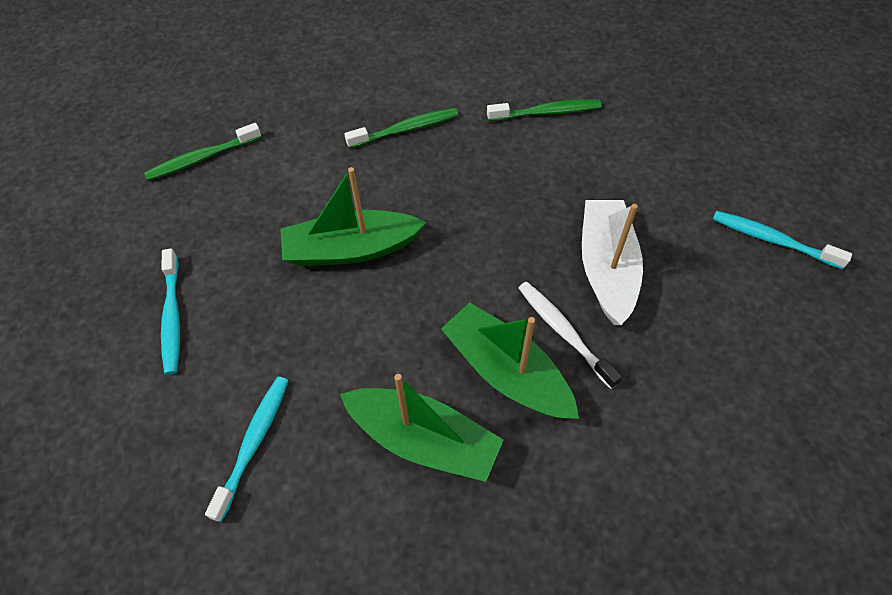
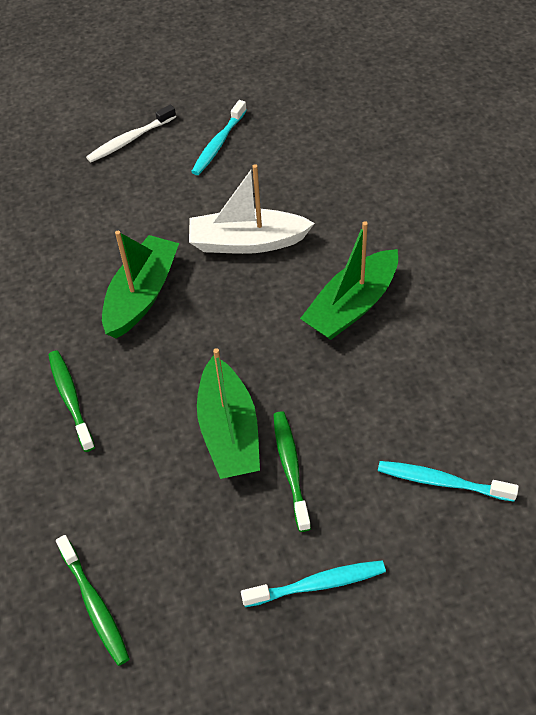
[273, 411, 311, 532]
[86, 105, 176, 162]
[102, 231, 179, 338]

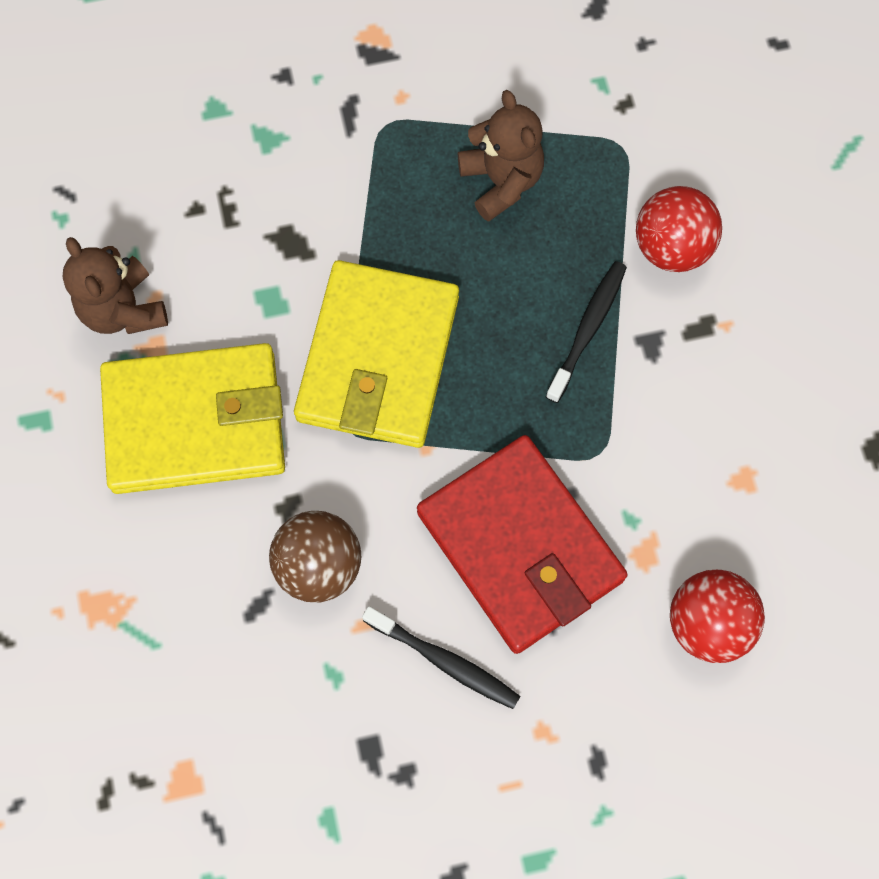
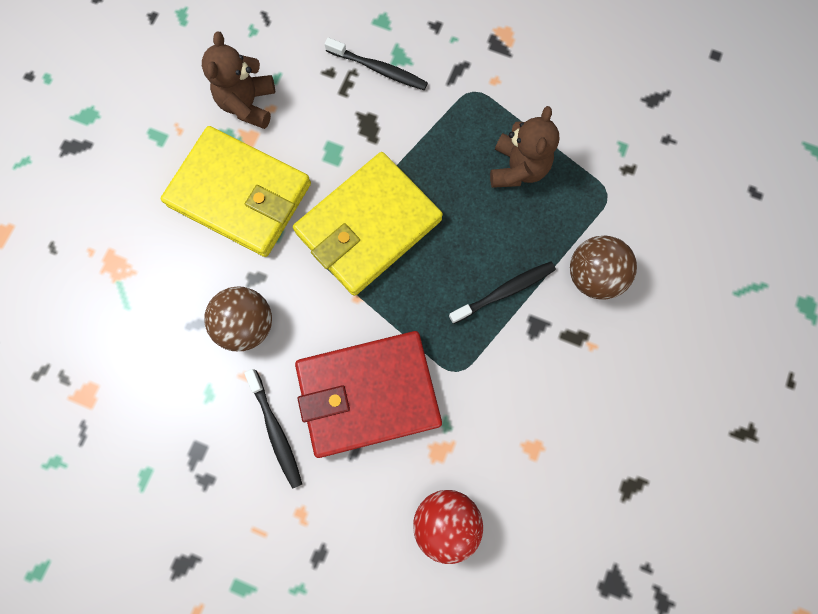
[570, 235, 637, 299]
[295, 331, 442, 458]
[325, 37, 428, 90]

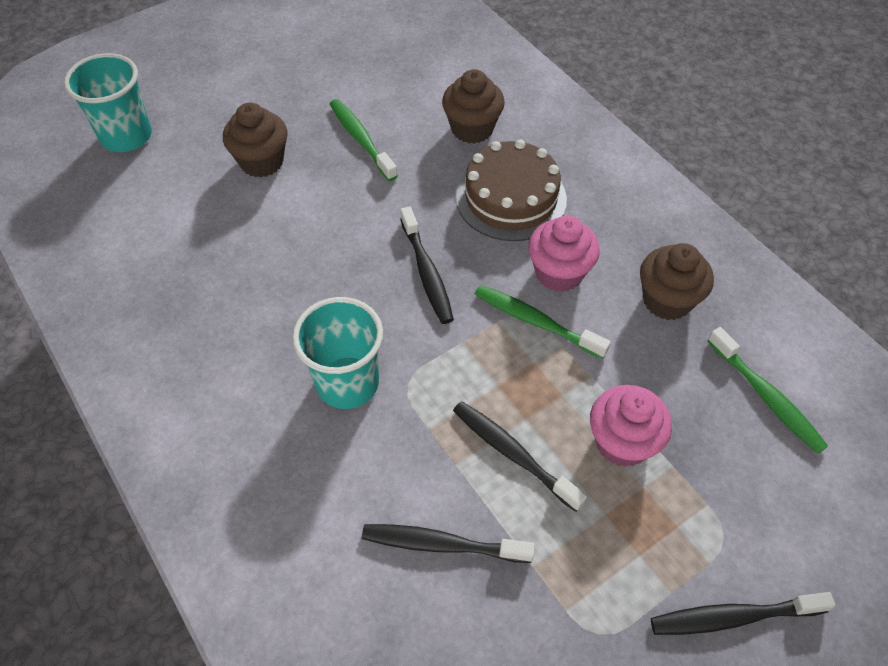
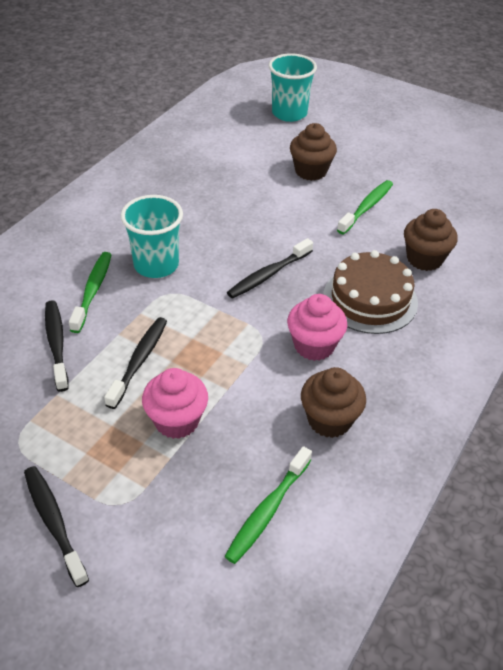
[69, 252, 112, 333]

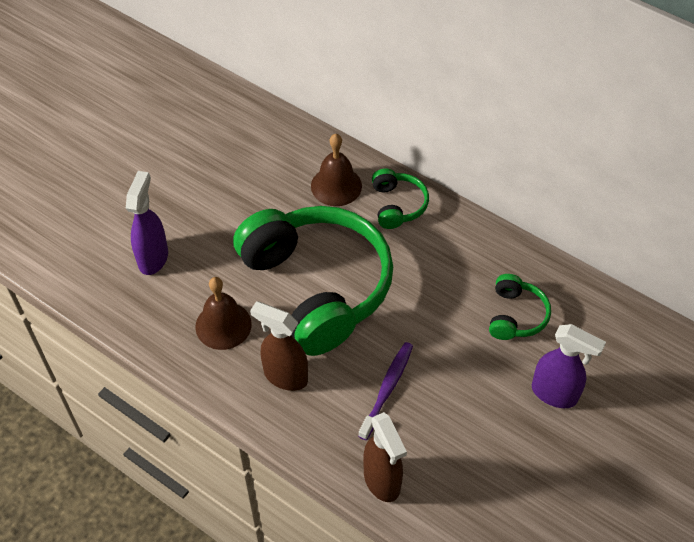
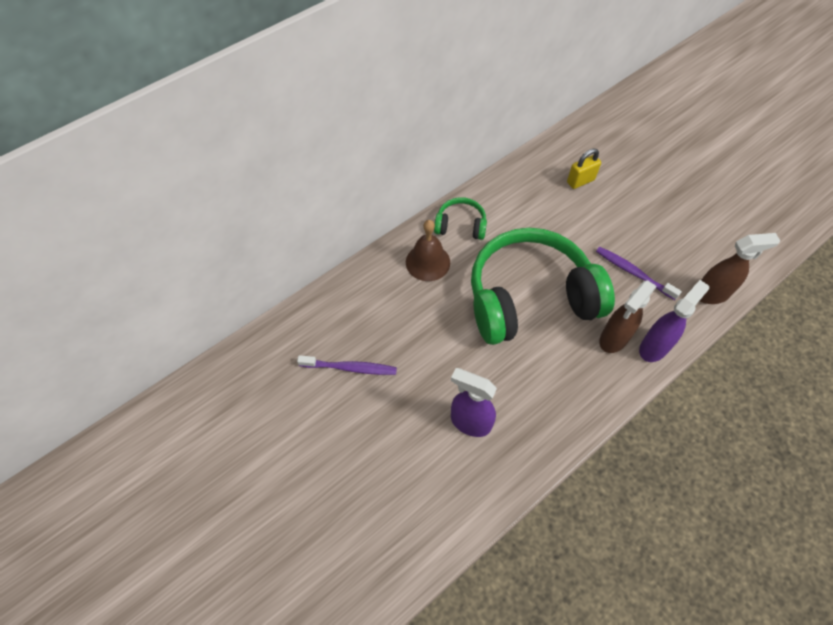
[567, 148, 601, 189]
[195, 277, 252, 350] (first image)
[639, 280, 709, 362]
[297, 355, 397, 375]

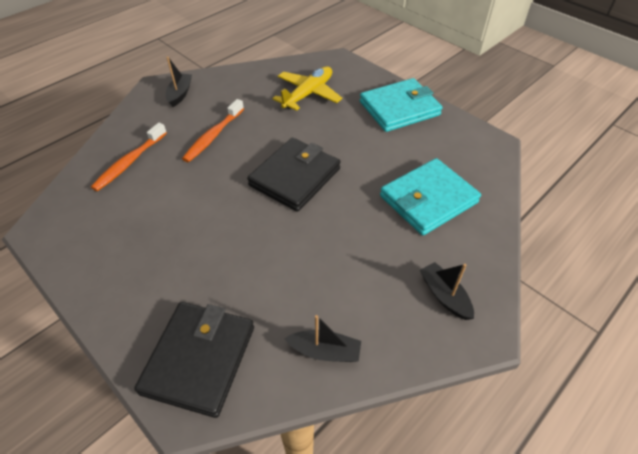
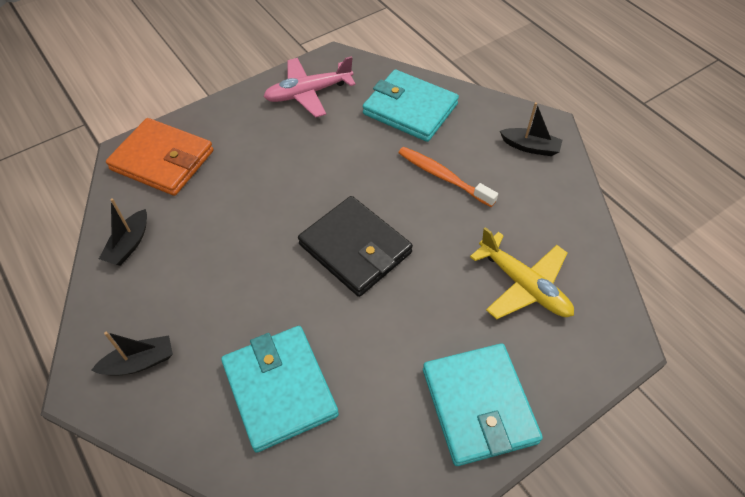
[363, 69, 459, 142]
[106, 118, 214, 196]
[263, 56, 356, 118]

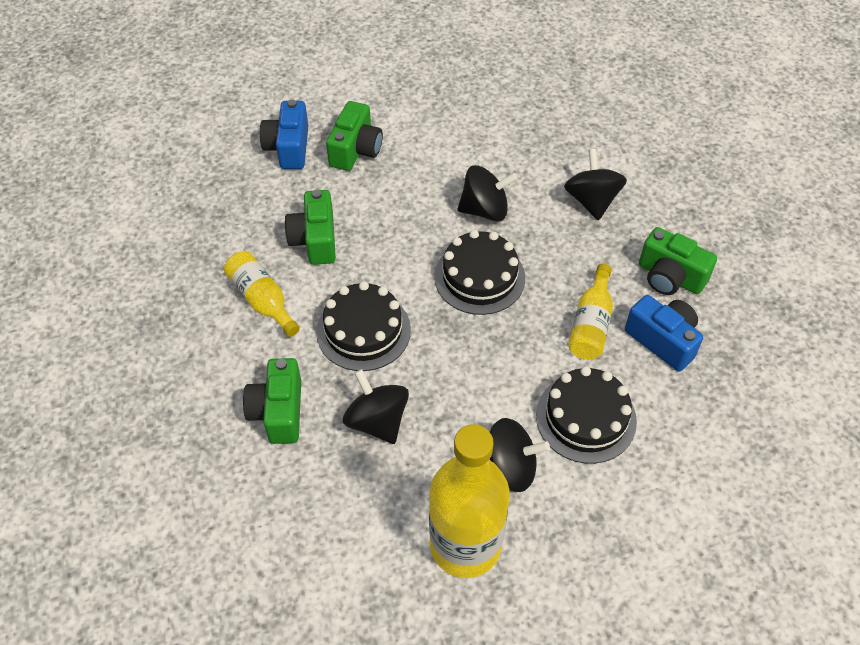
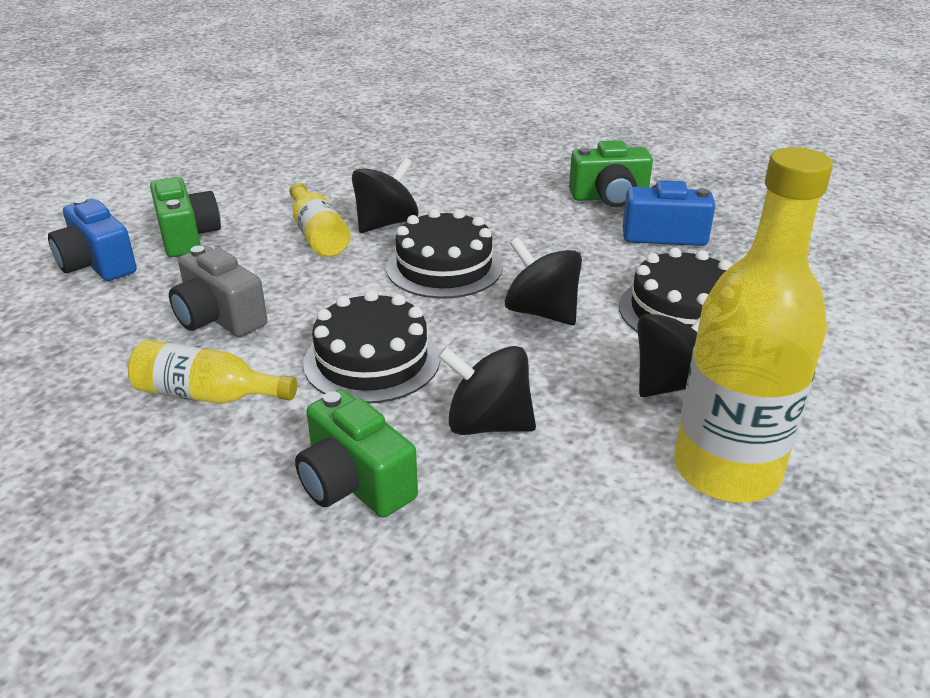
[504, 237, 582, 325]
[169, 246, 267, 337]
[289, 183, 351, 257]

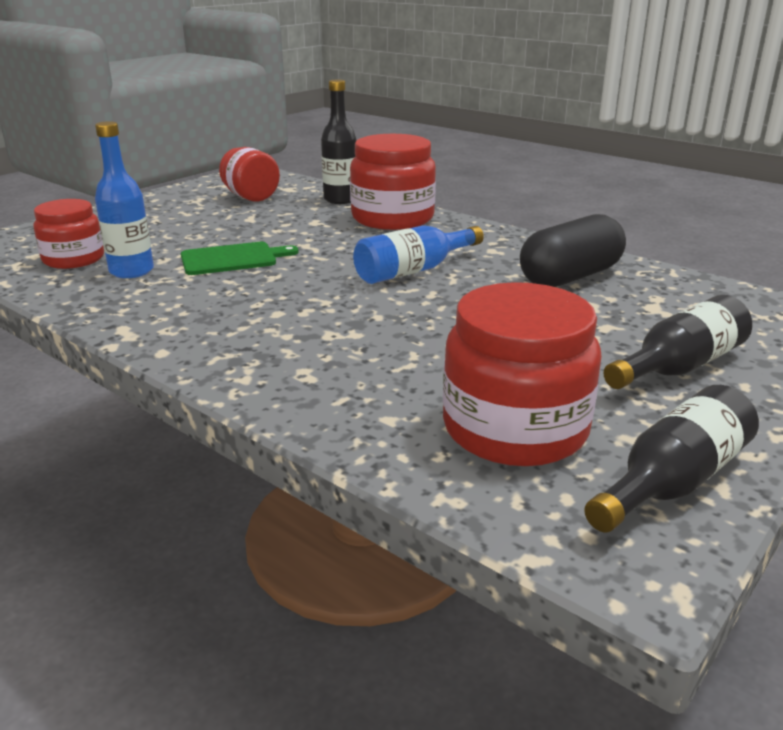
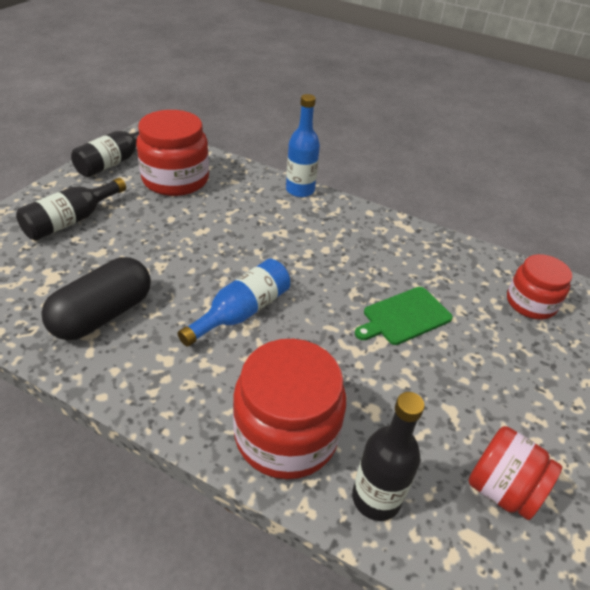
[286, 94, 320, 197]

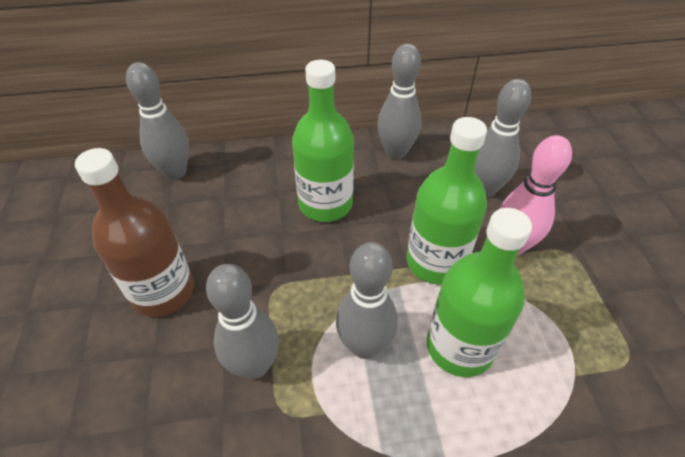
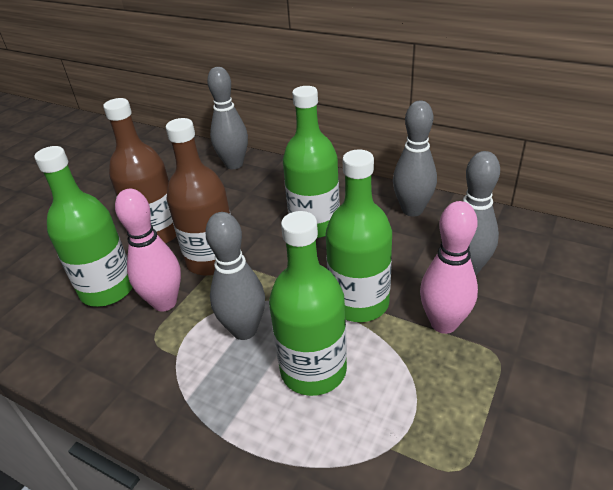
[115, 189, 181, 312]
[166, 118, 231, 276]
[34, 146, 133, 307]

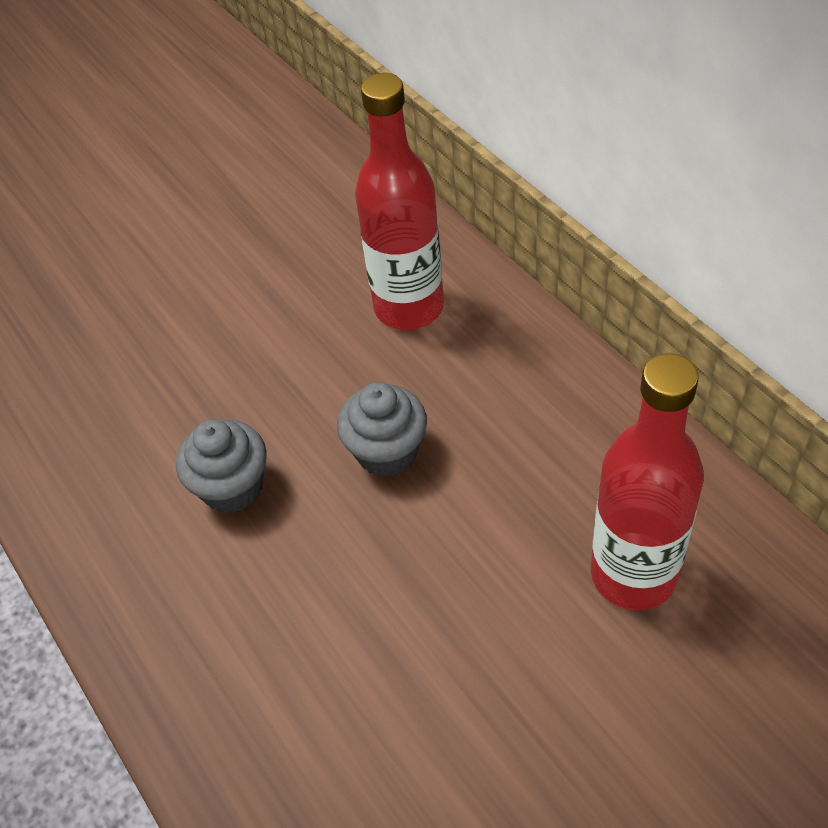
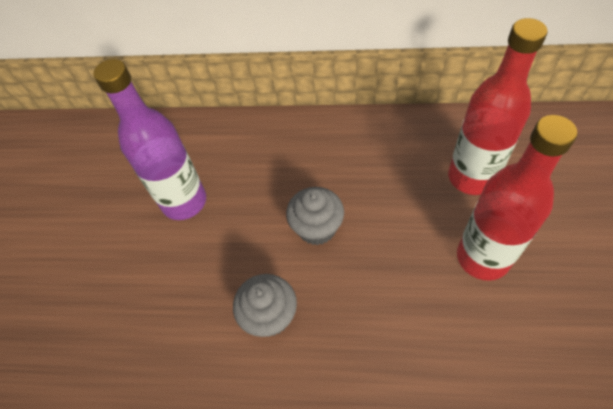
[457, 115, 577, 281]
[93, 59, 206, 220]

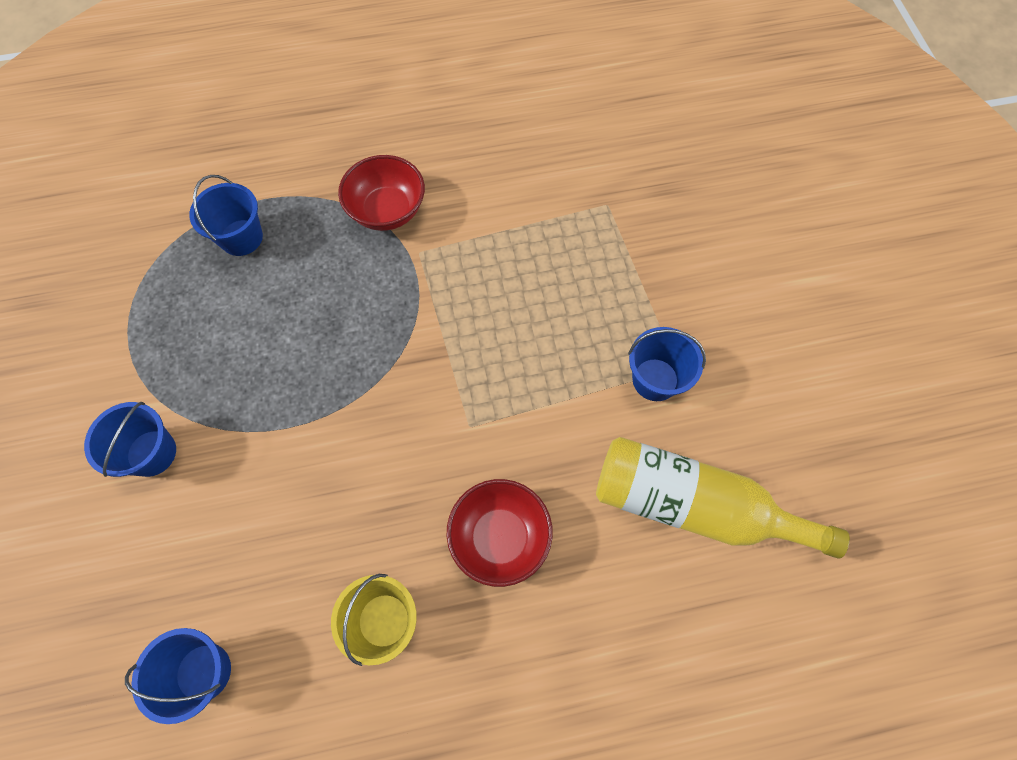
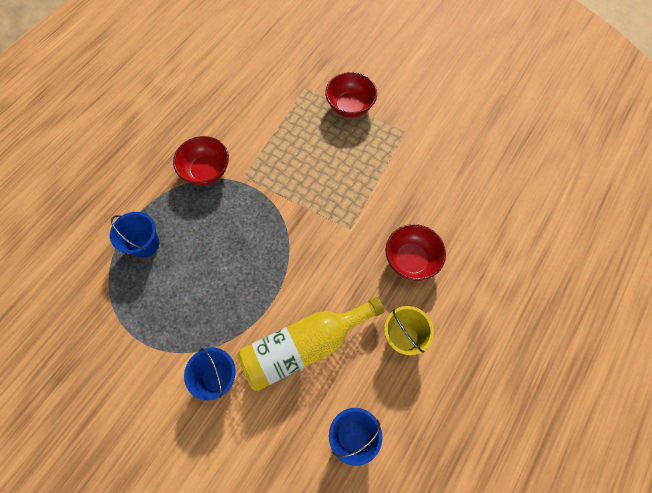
[628, 327, 706, 401] (first image)
[237, 297, 384, 391]
[325, 72, 377, 118]

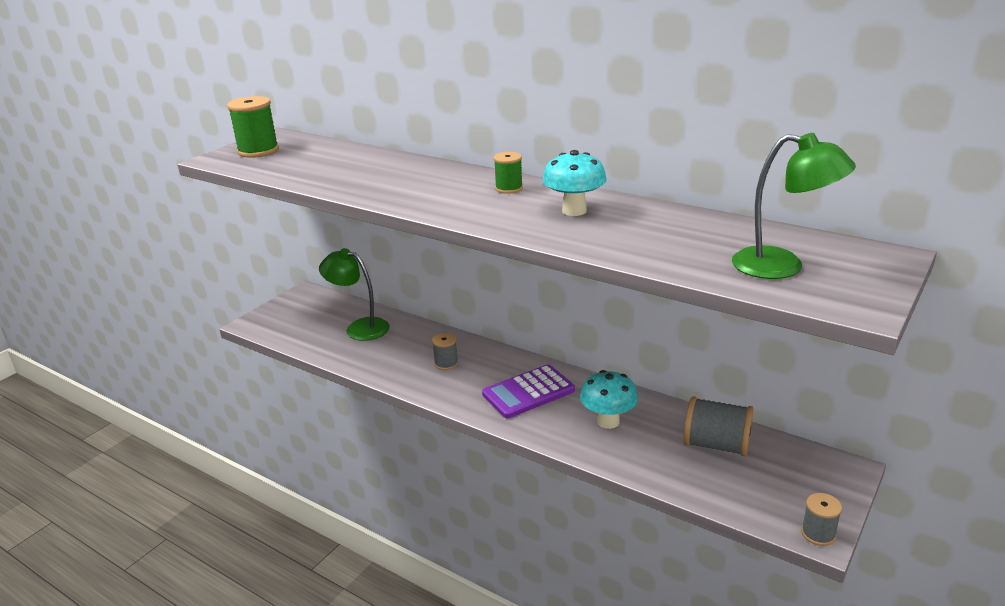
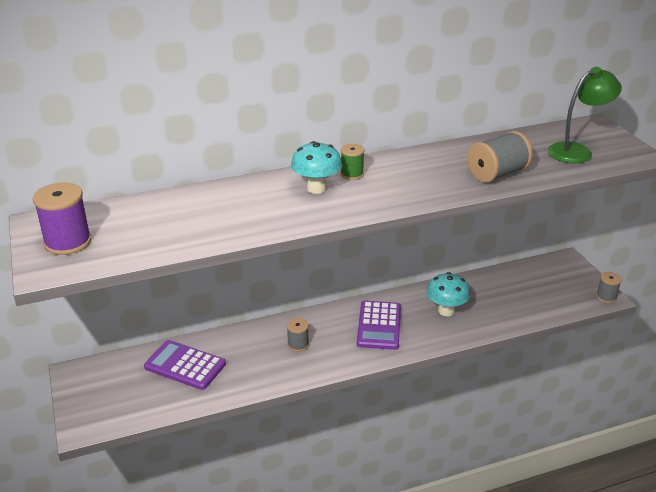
[33, 183, 91, 255]
[291, 141, 342, 194]
[144, 340, 226, 390]
[468, 131, 533, 183]

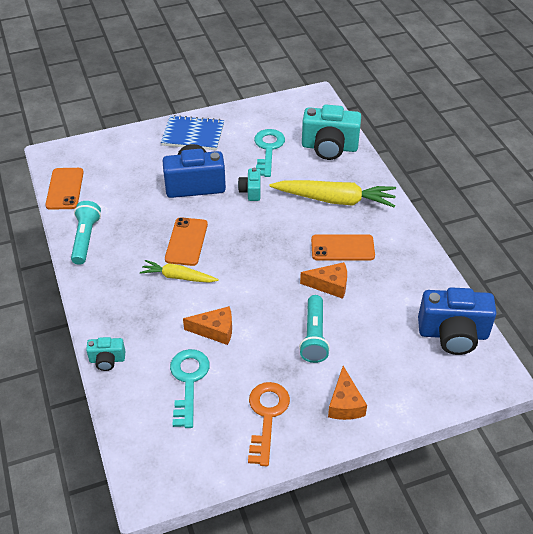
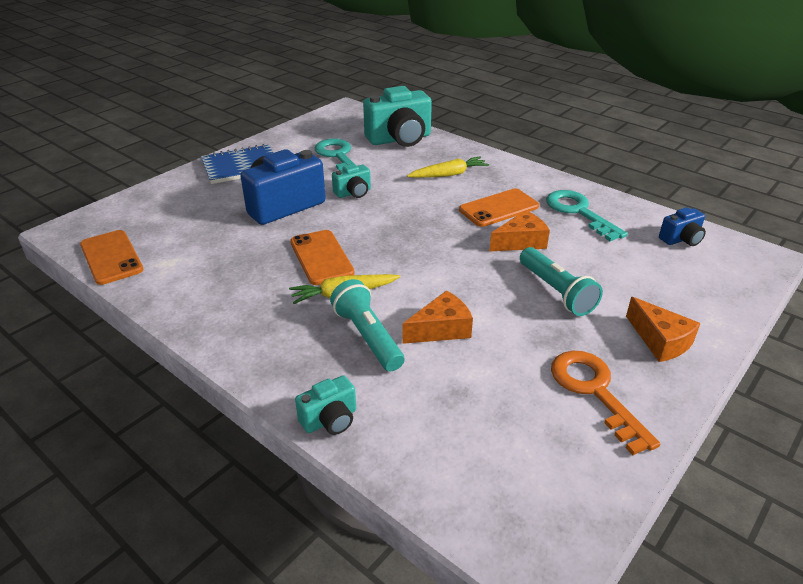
[332, 164, 371, 198]
[407, 157, 489, 178]
[330, 279, 404, 371]
[659, 207, 706, 246]
[546, 190, 628, 241]

